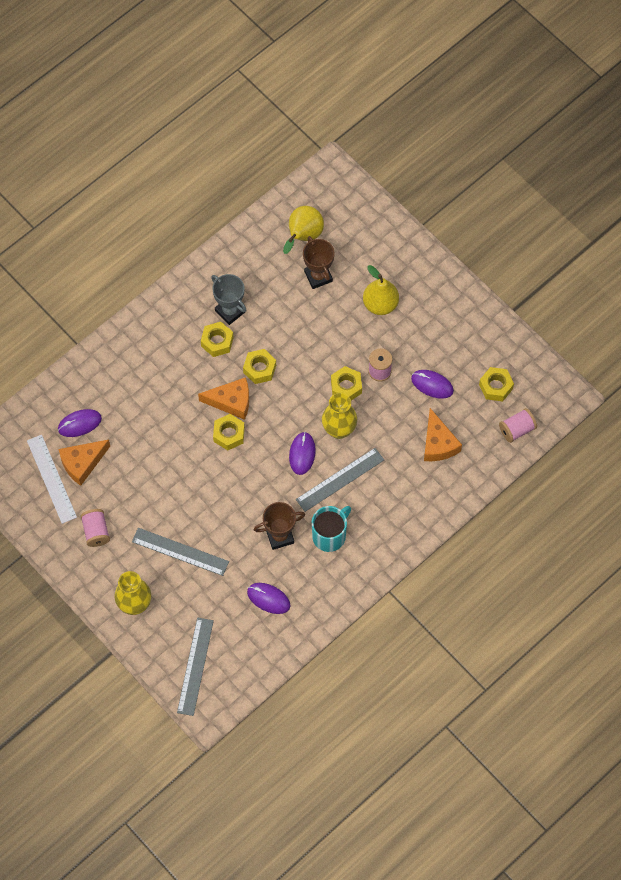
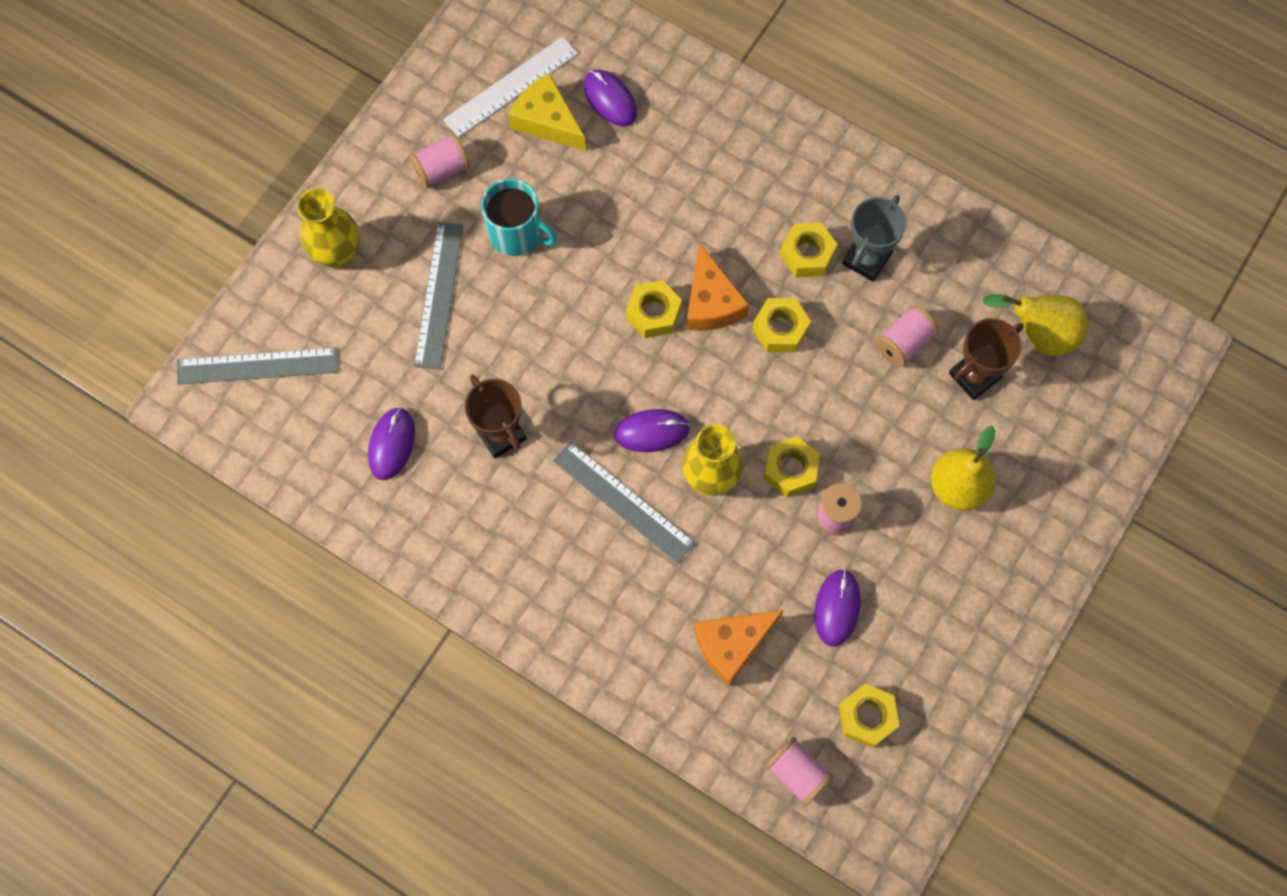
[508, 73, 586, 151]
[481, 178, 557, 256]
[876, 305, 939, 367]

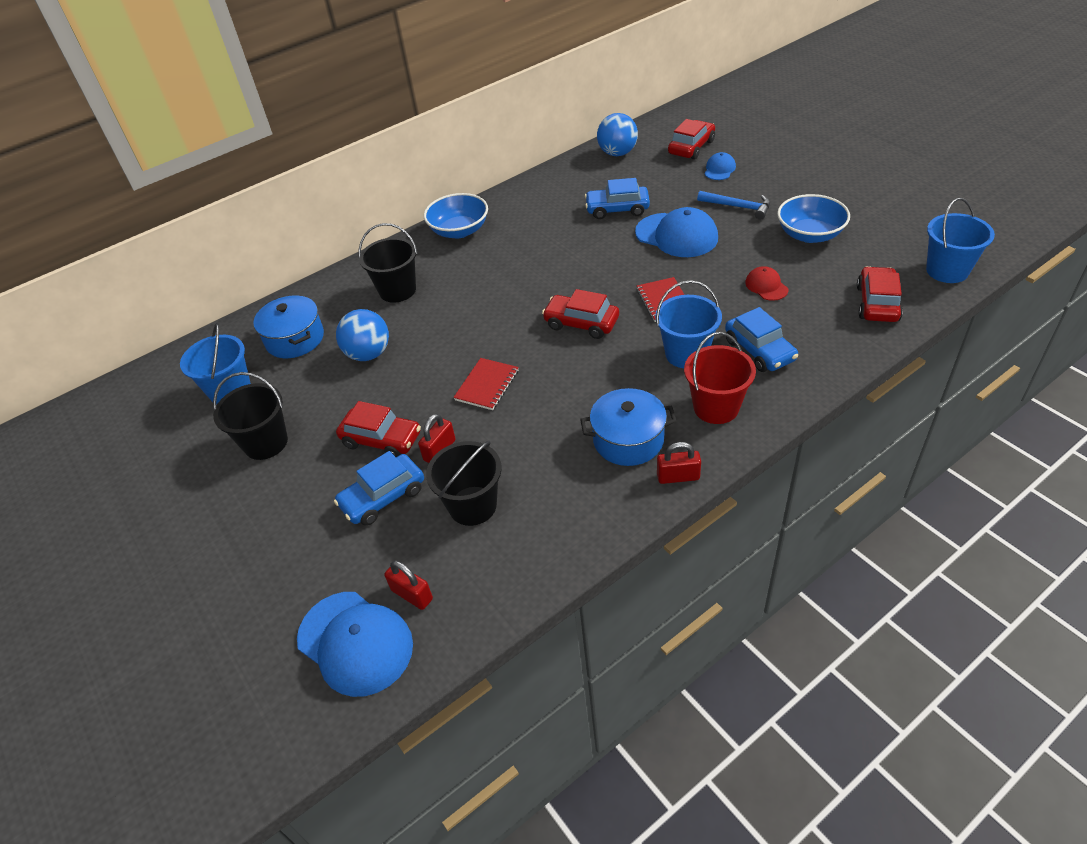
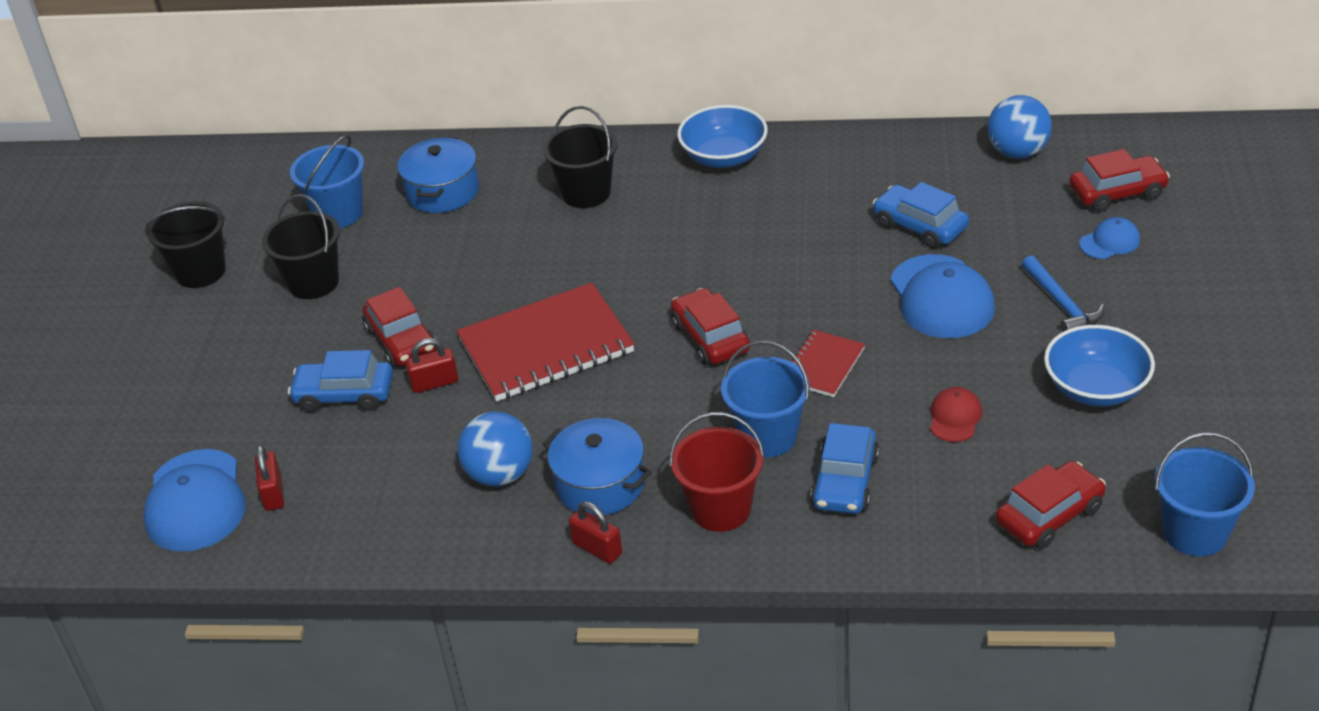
[458, 412, 533, 487]
[457, 282, 635, 402]
[145, 201, 226, 288]

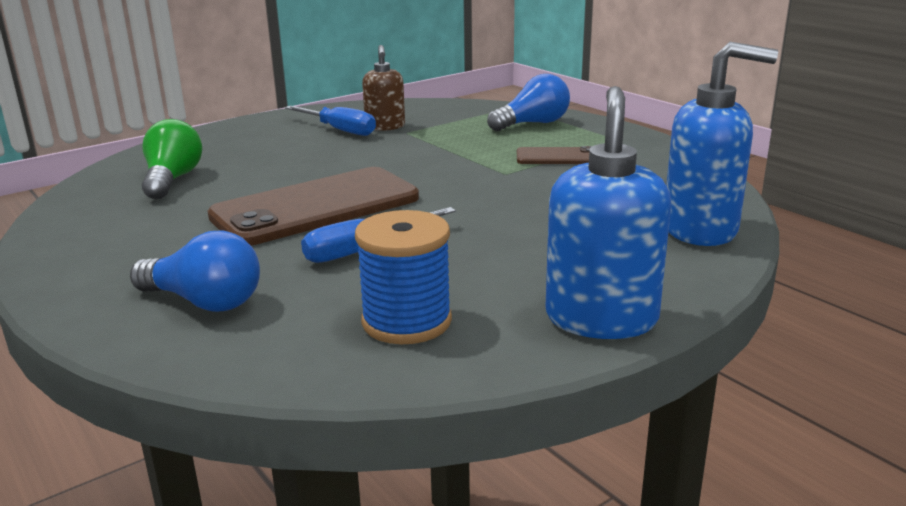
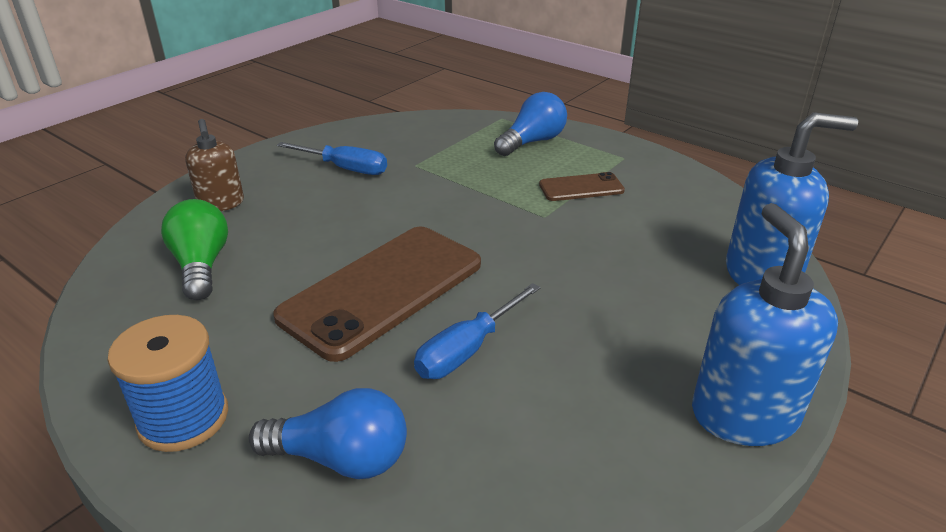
[185, 119, 244, 211]
[107, 315, 228, 452]

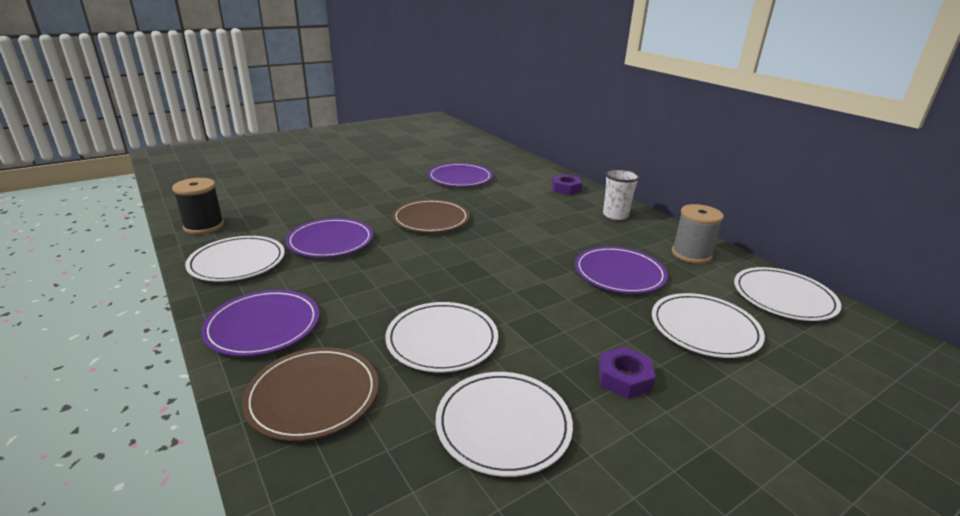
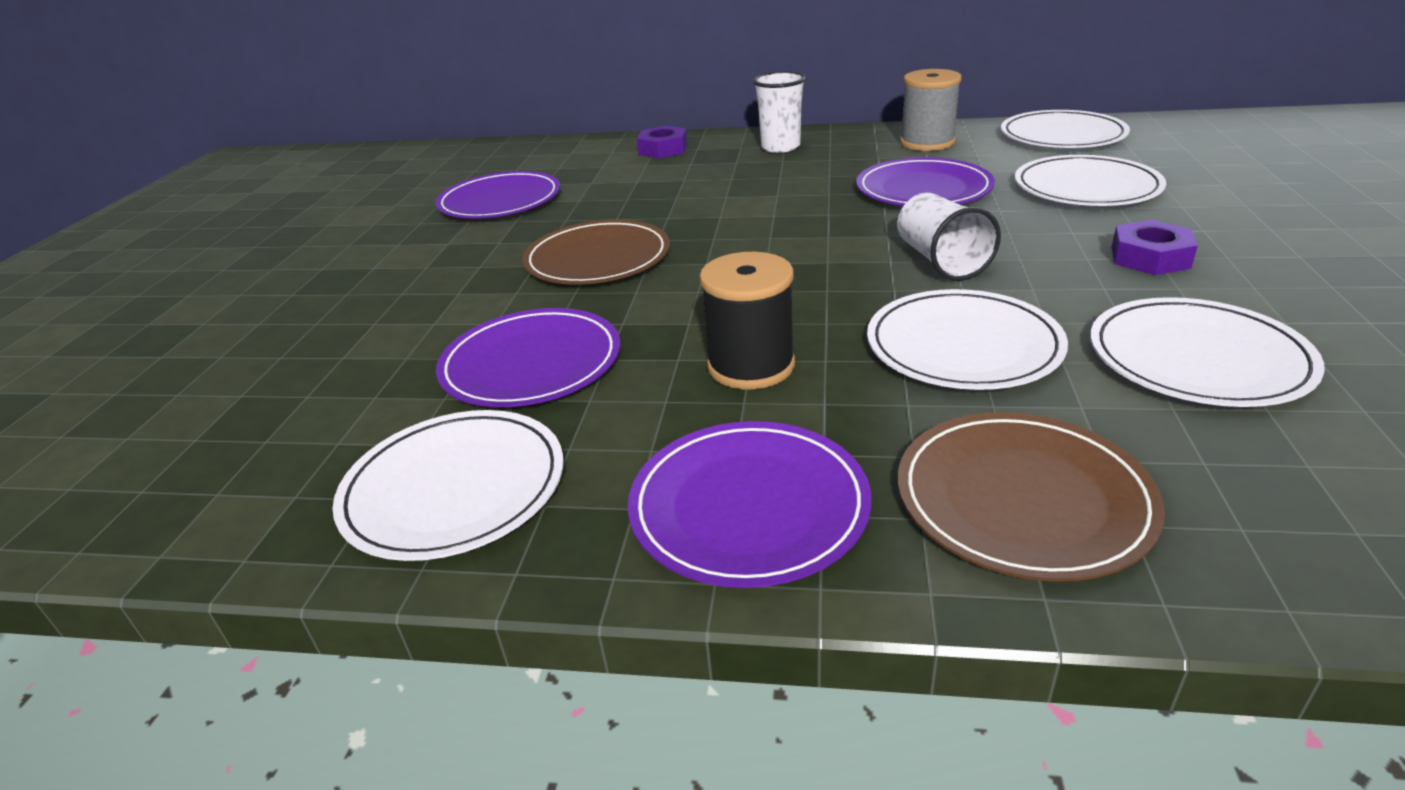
[699, 252, 795, 389]
[897, 193, 1001, 281]

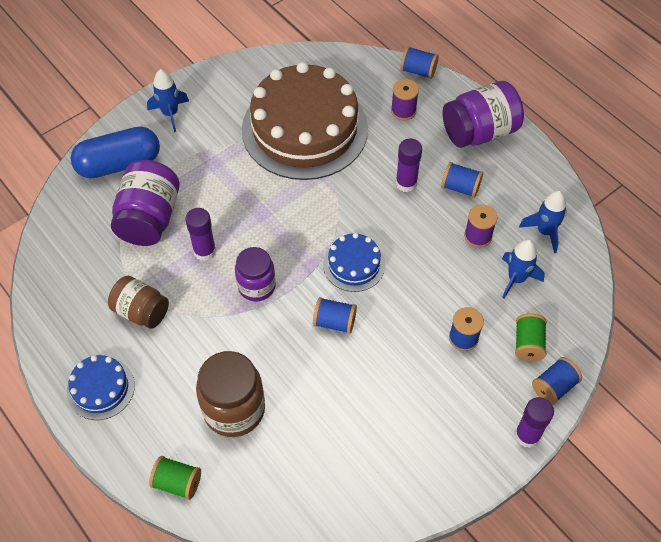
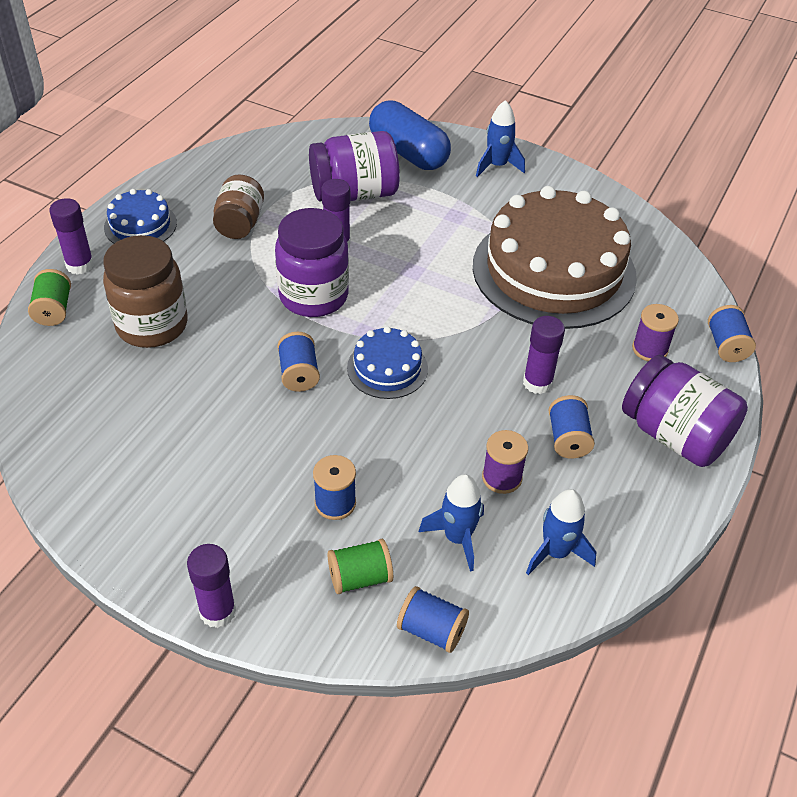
[275, 208, 349, 317]
[397, 586, 469, 653]
[49, 198, 94, 275]

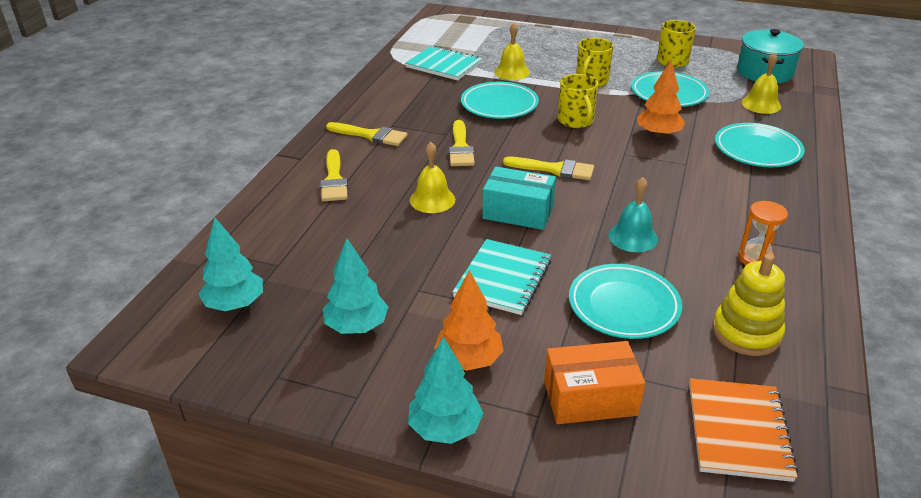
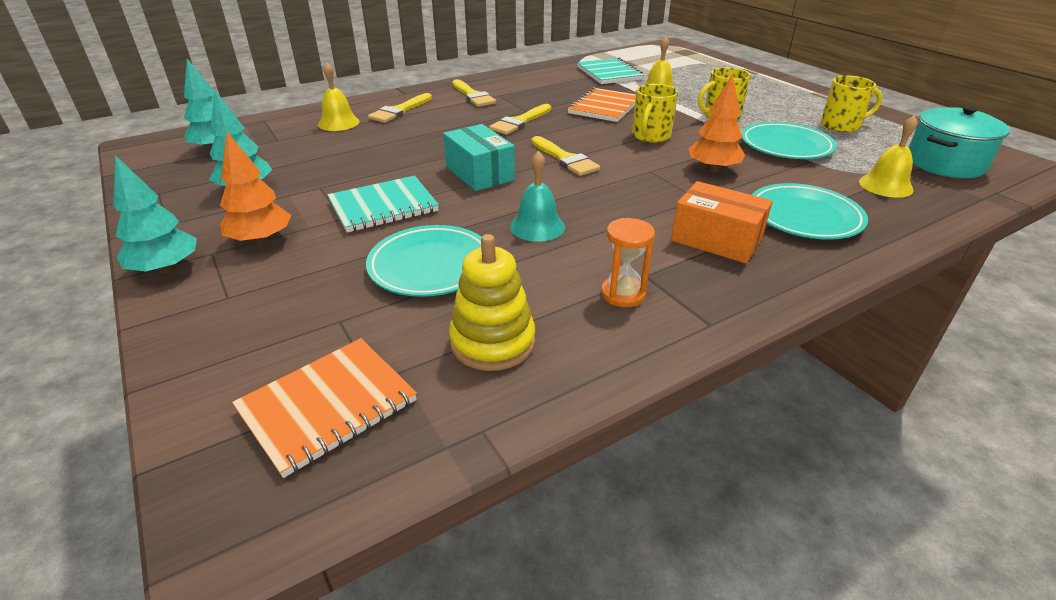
[567, 87, 636, 122]
[318, 62, 360, 131]
[671, 181, 773, 263]

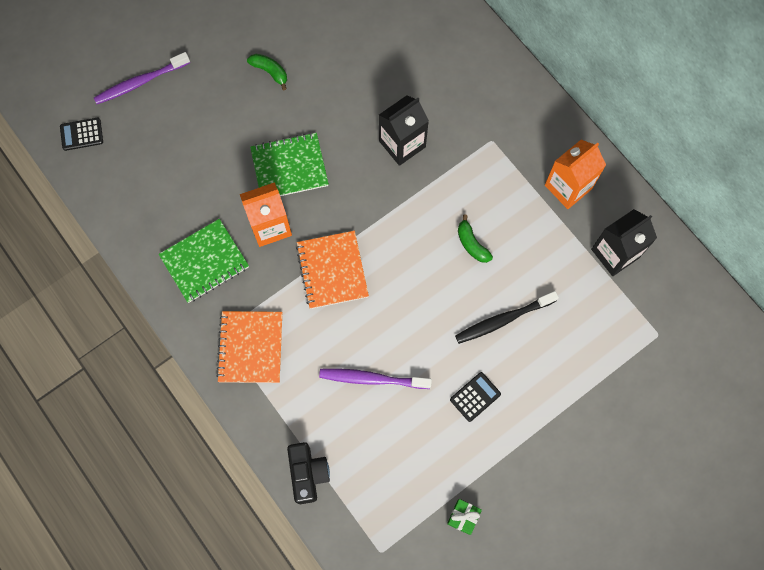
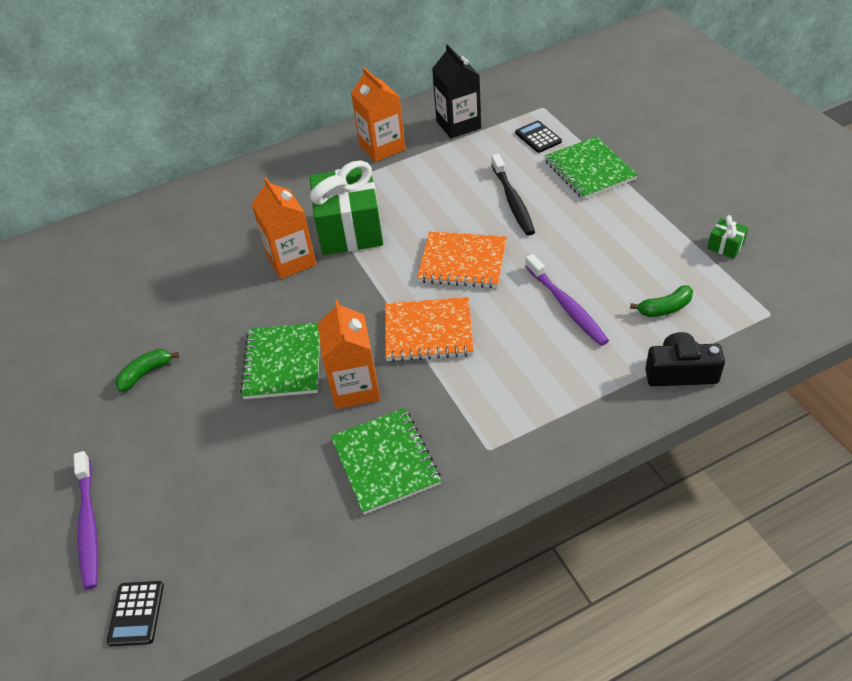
[252, 177, 317, 279]
[630, 285, 693, 317]
[417, 231, 507, 288]
[525, 254, 609, 346]
[515, 120, 562, 153]
[545, 136, 638, 200]
[310, 160, 383, 255]

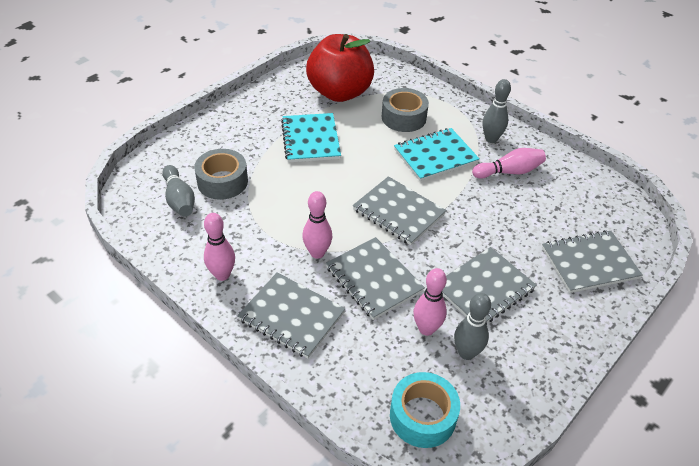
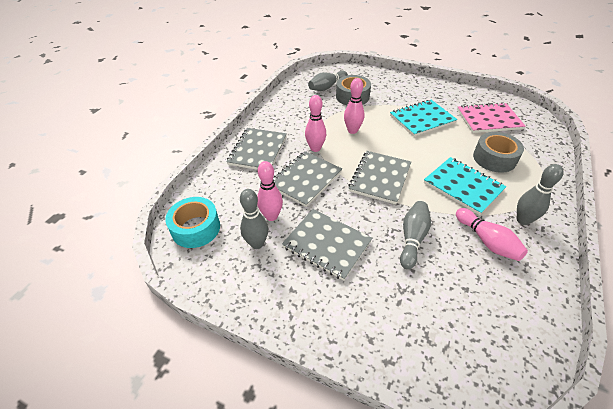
[457, 102, 526, 133]
[344, 78, 364, 134]
[542, 230, 642, 293] (first image)
[400, 201, 431, 269]

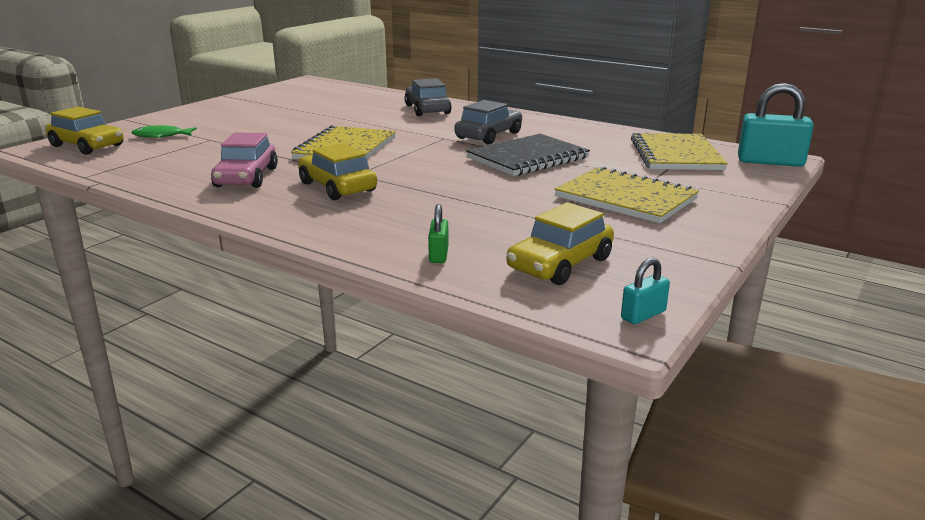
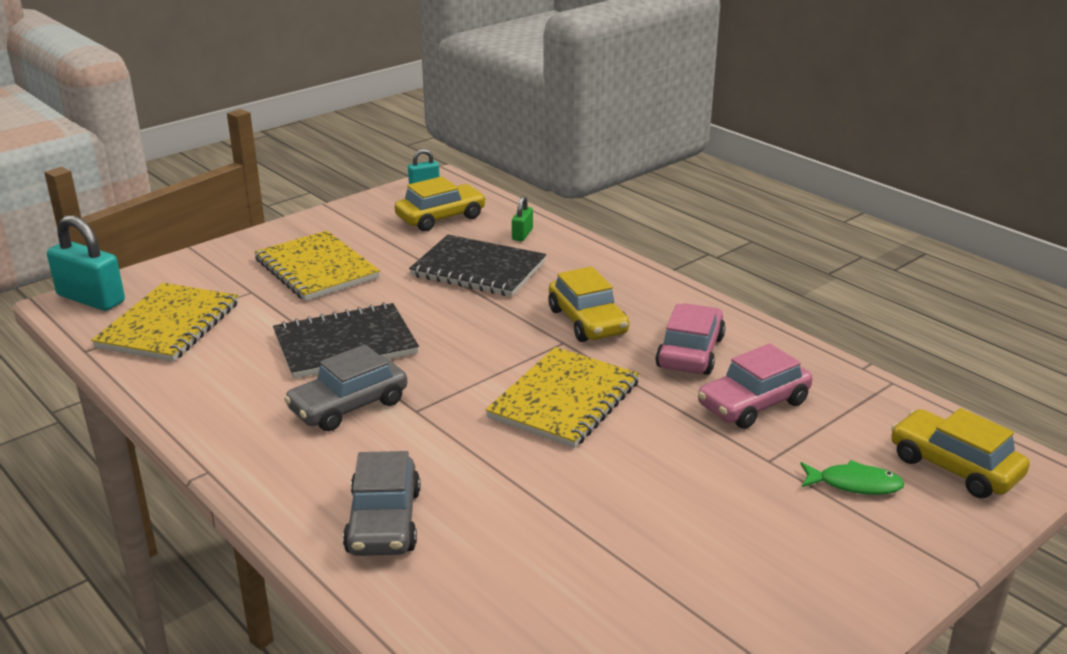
[409, 235, 546, 297]
[698, 343, 813, 429]

